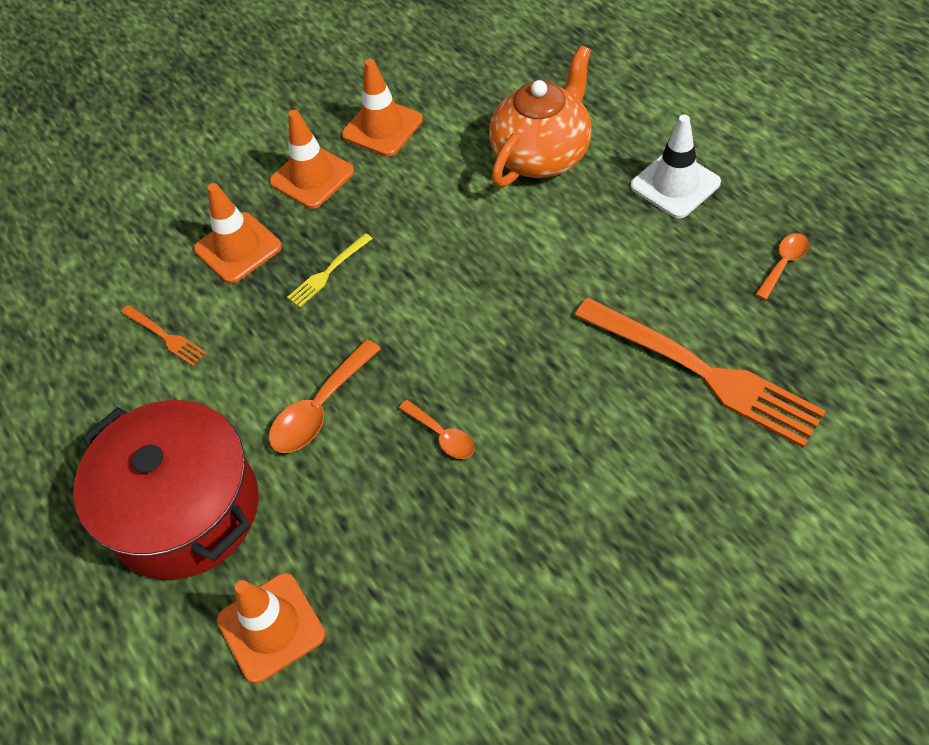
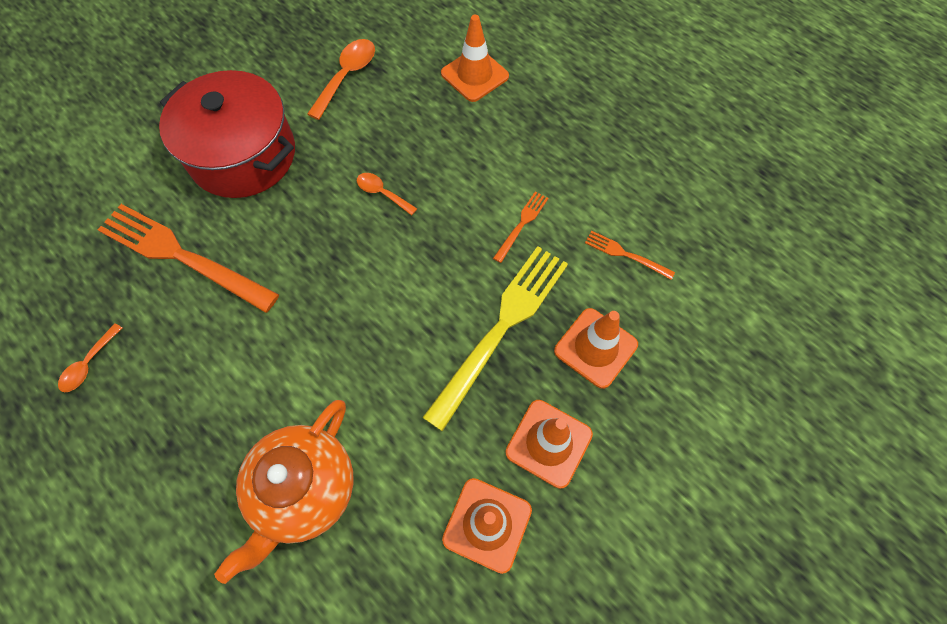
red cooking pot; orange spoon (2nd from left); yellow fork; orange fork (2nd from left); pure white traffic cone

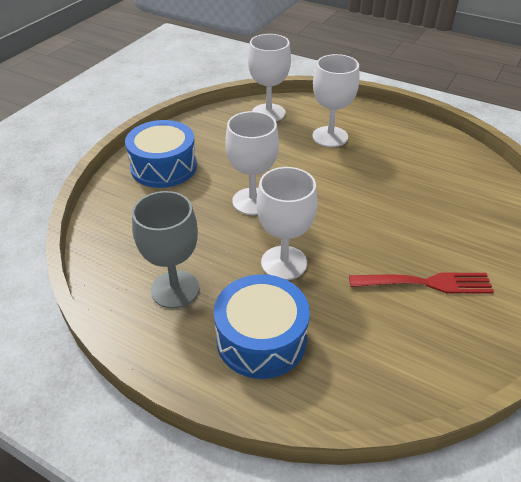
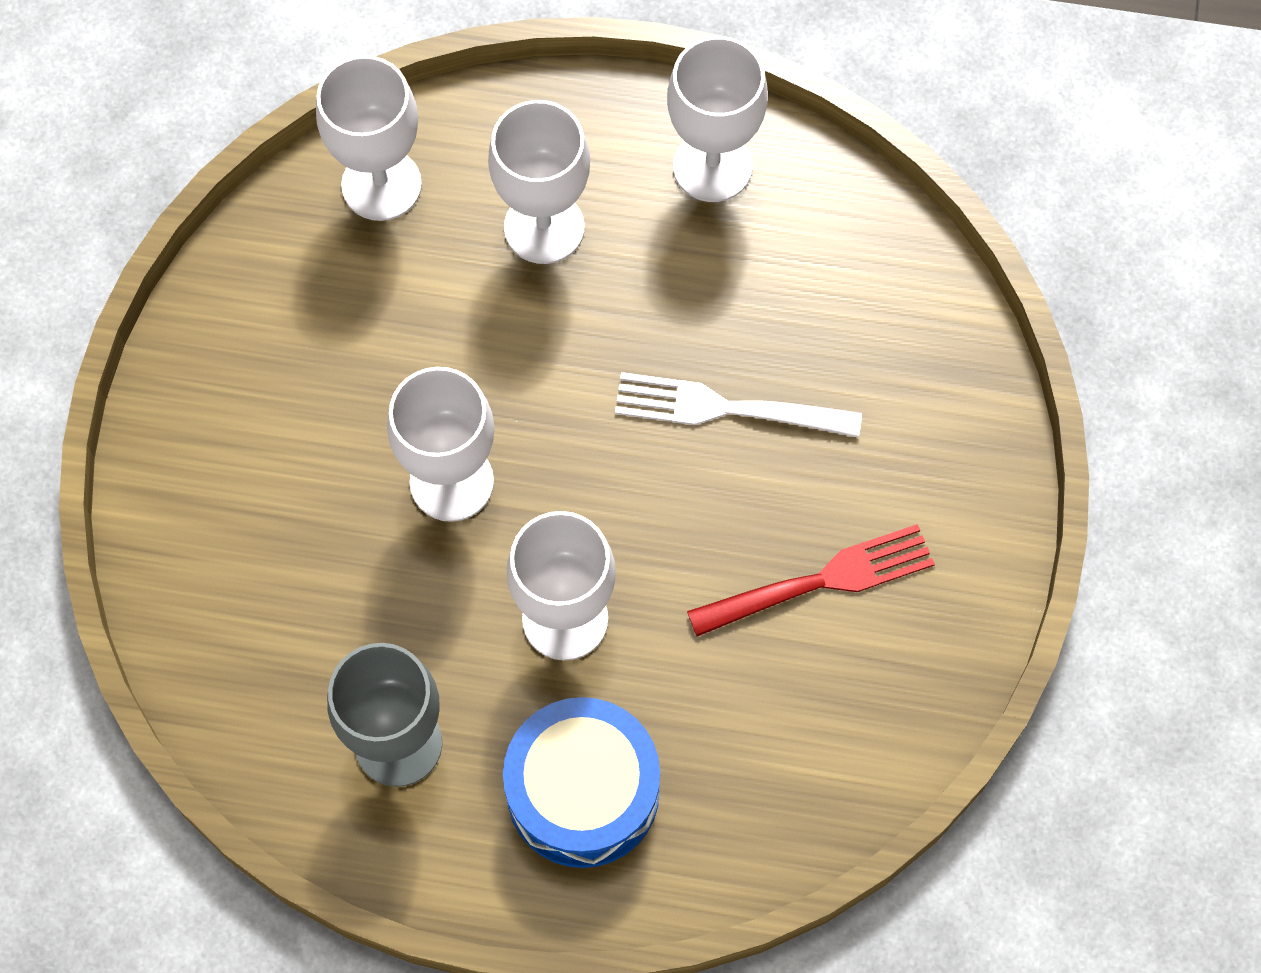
pure white fork; pure white wine glass (5th from left); blue toy drum (1st from left in the first image)

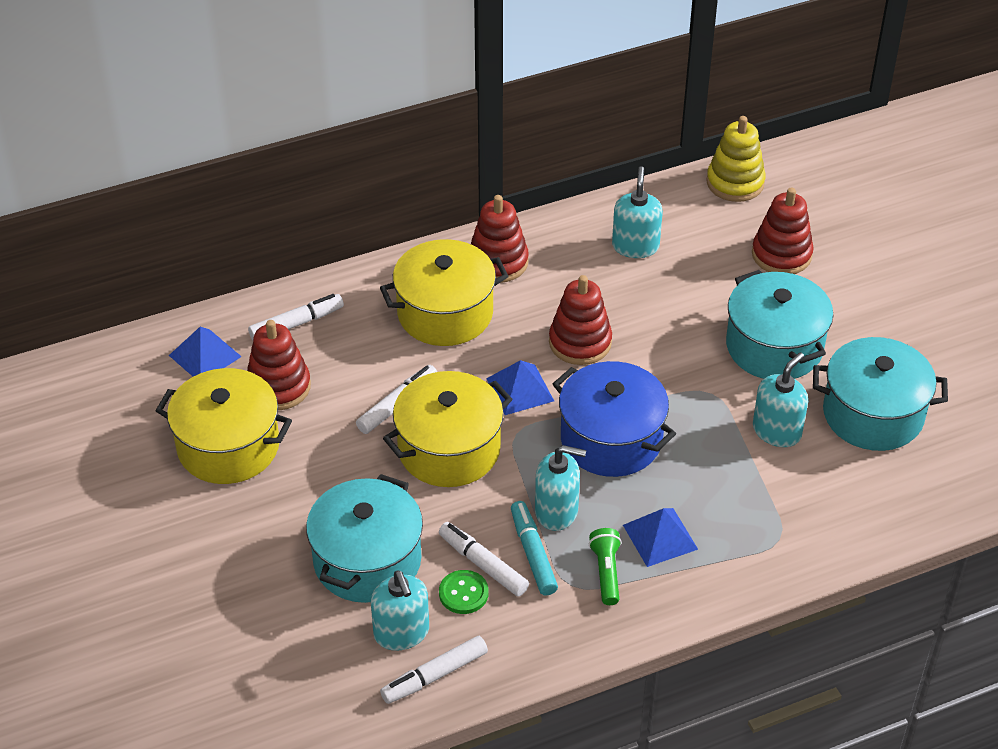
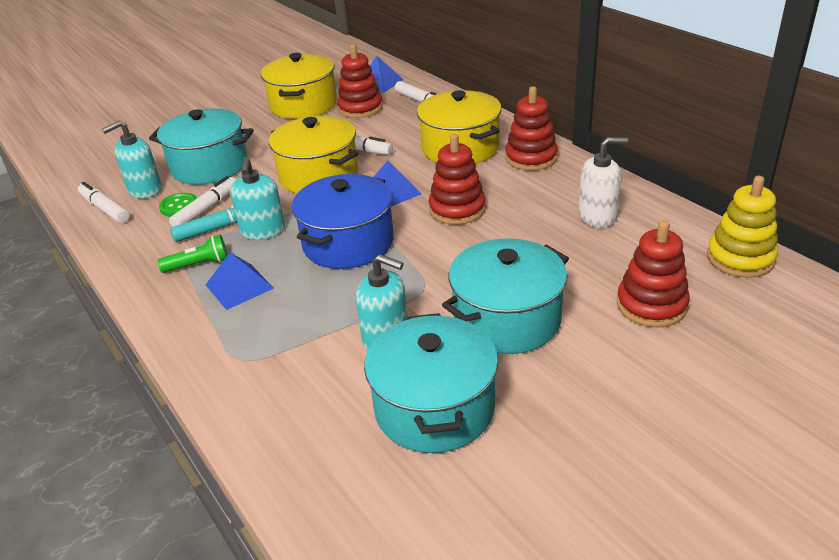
pure white soap pump

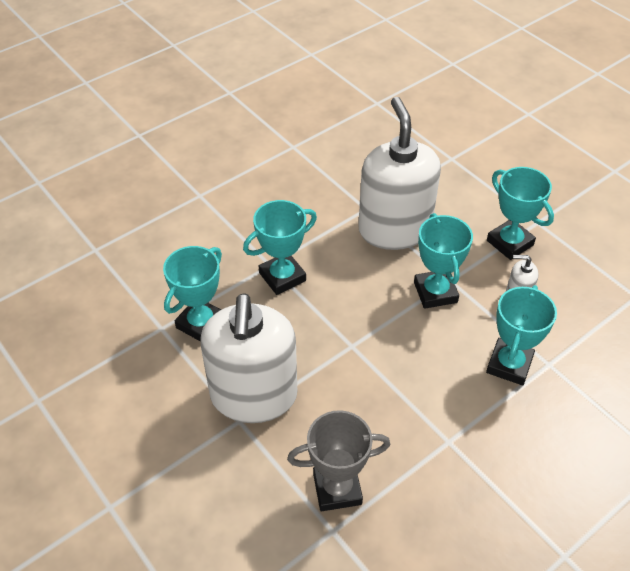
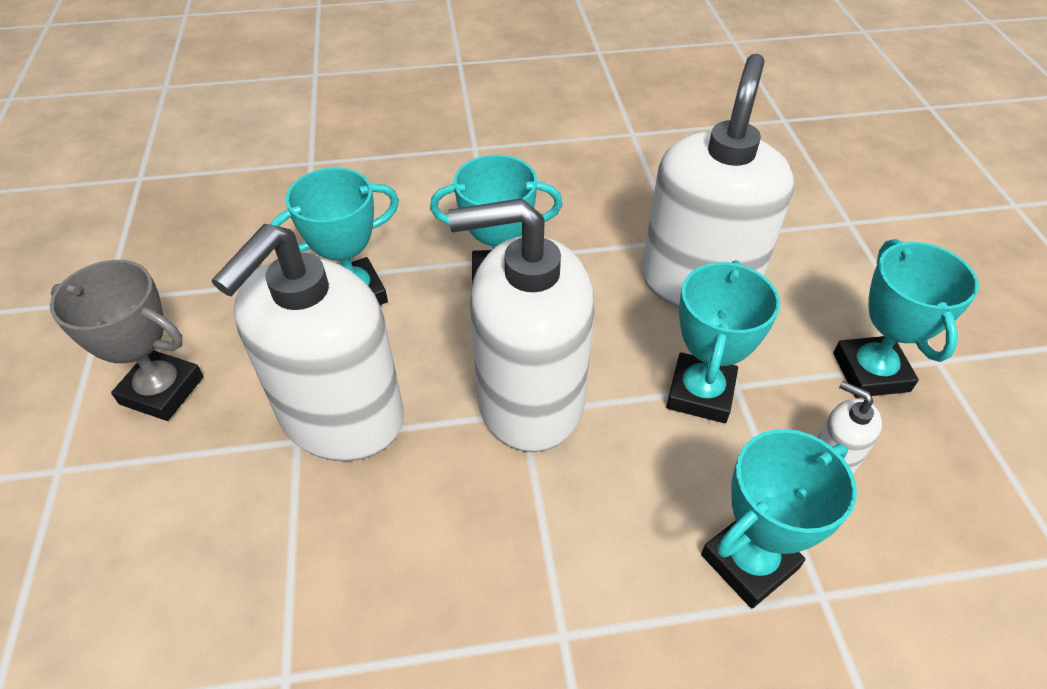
gray prize cup; pure white soap pump (2nd from left)

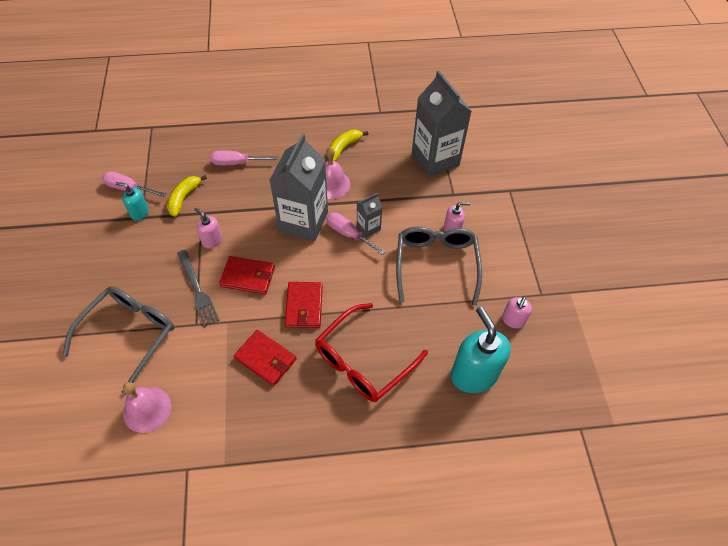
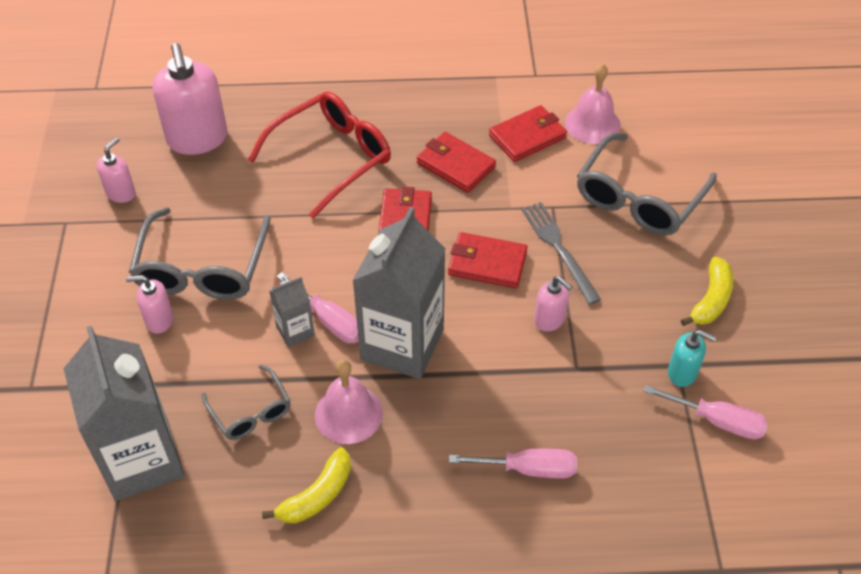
rose-pink soap pump (3rd from left); gray spectacles (2nd from left); red card wallet (4th from left); yellow banana fruit (2nd from left)

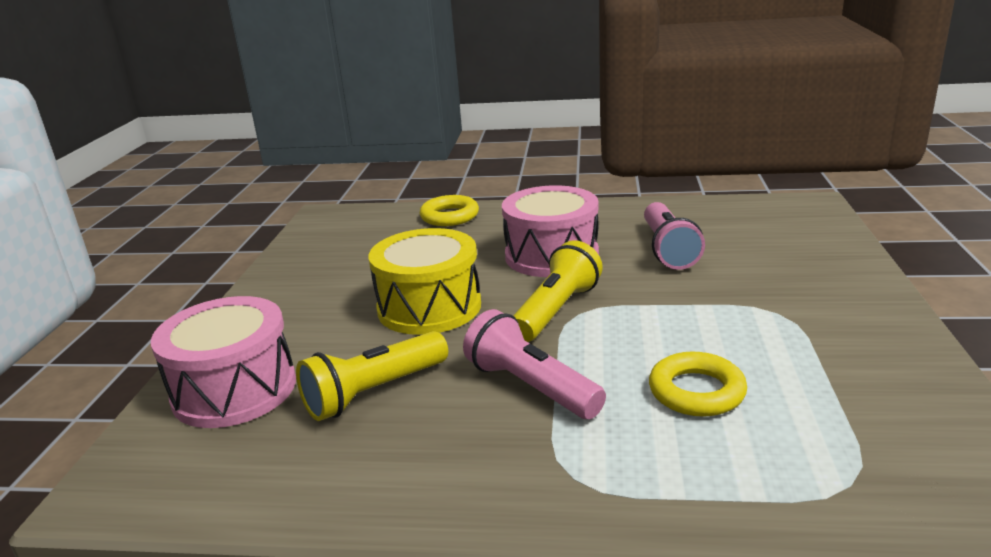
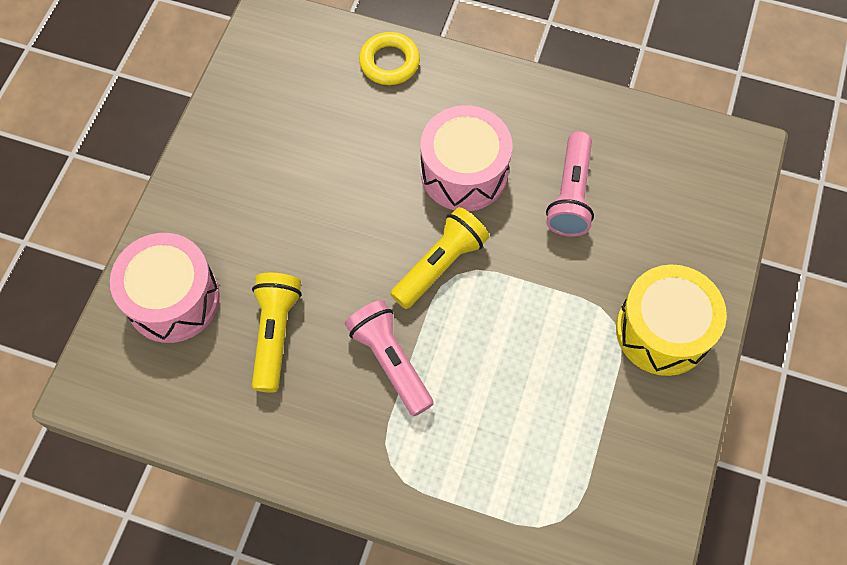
yellow flashlight (1st from left); yellow toy drum; yellow ring (2nd from left in the first image)

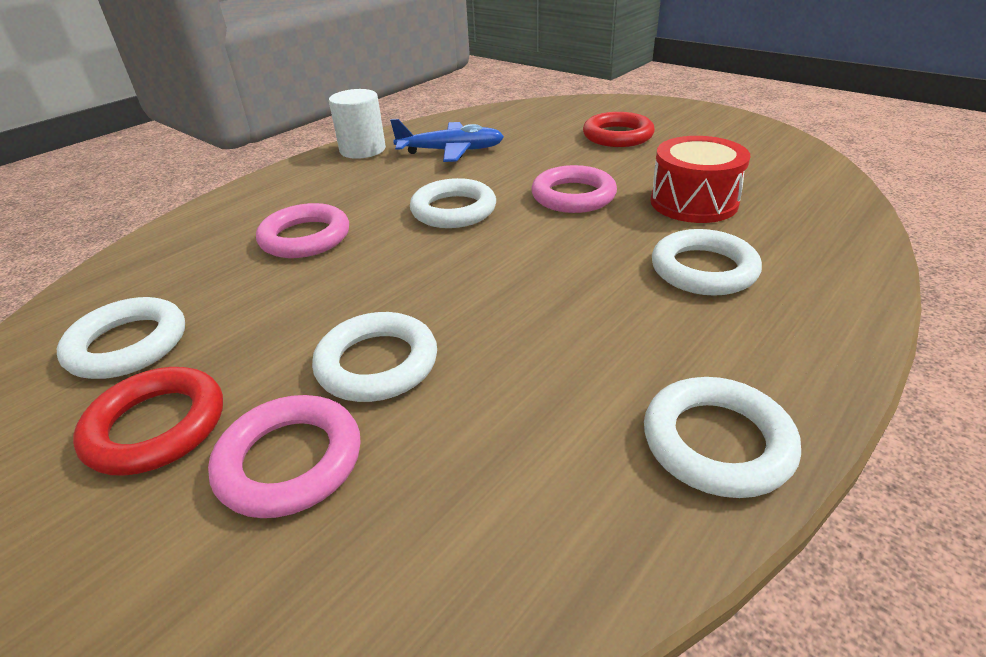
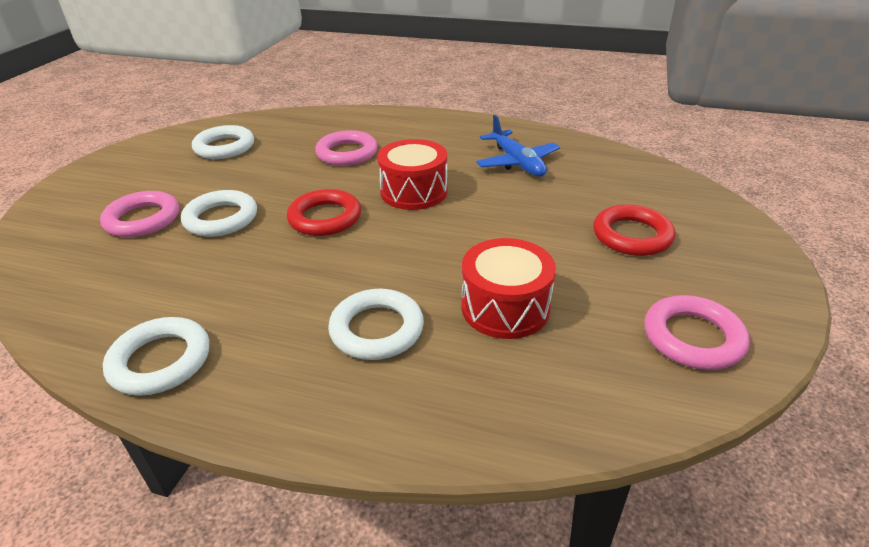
red ring (1st from left); red toy drum (1st from left); rose-pink ring (3rd from left); pure white cylinder

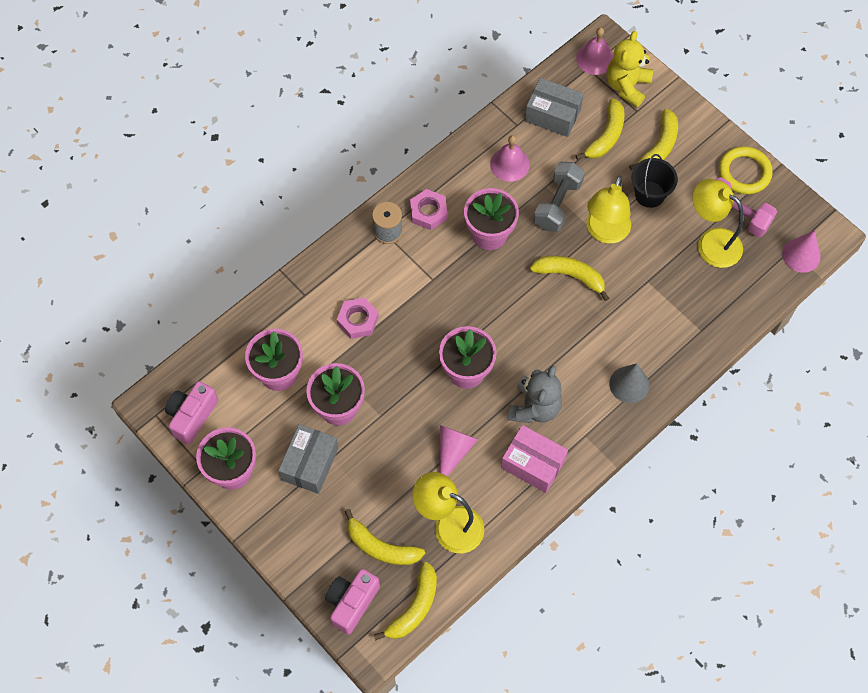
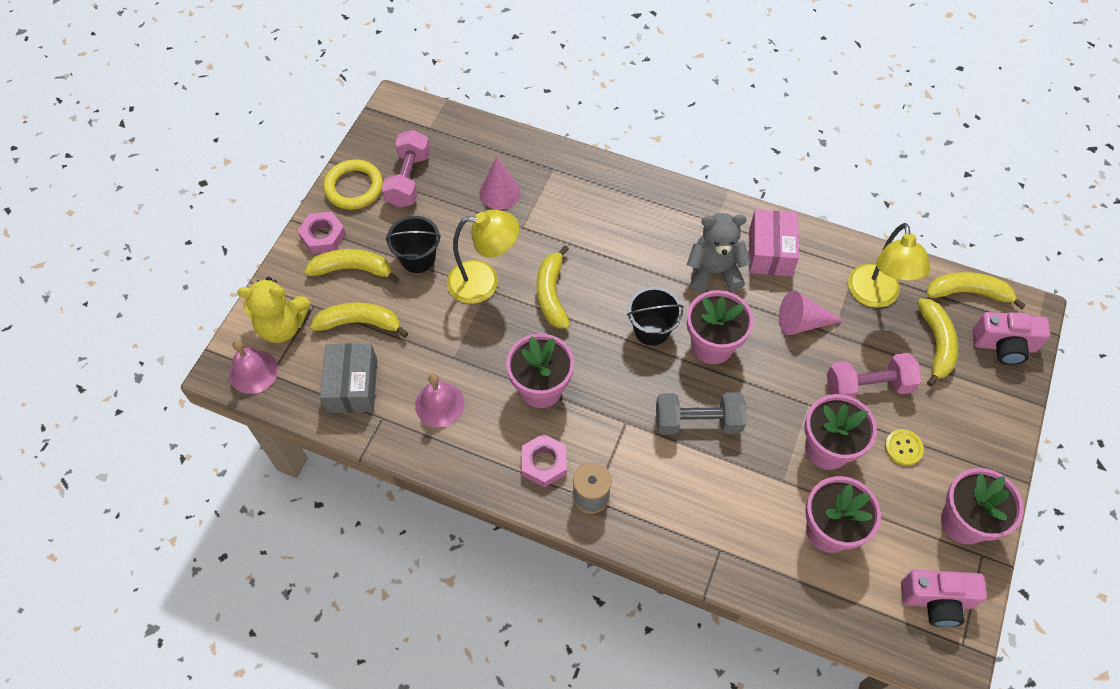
rose-pink hex nut (1st from left); rose-pink cone shape (1st from left); ebony sand bucket (2nd from left); gray hand weight; rose-pink hand weight (2nd from left); yellow shirt button; gray cone shape; yellow lamp (3rd from left in the first image)

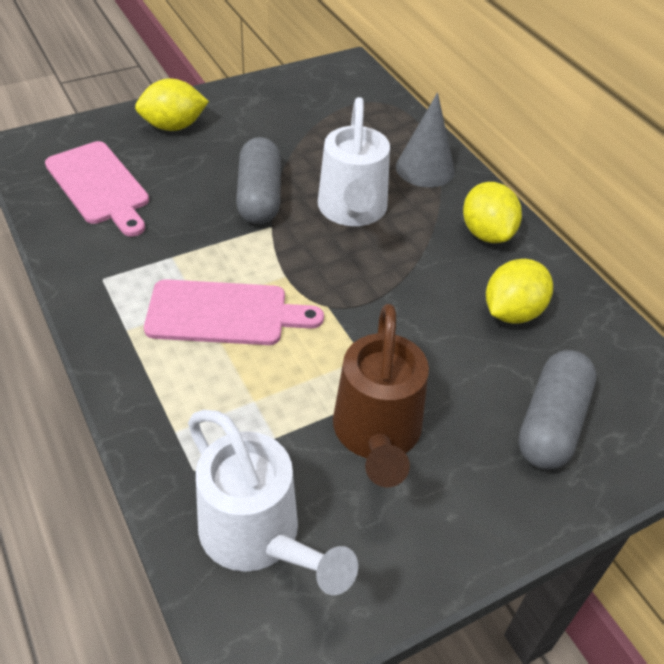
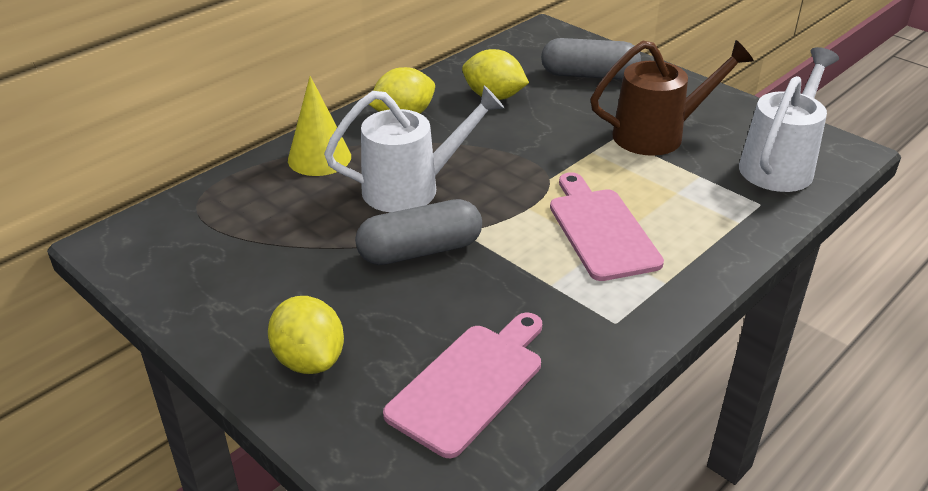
yellow cone shape

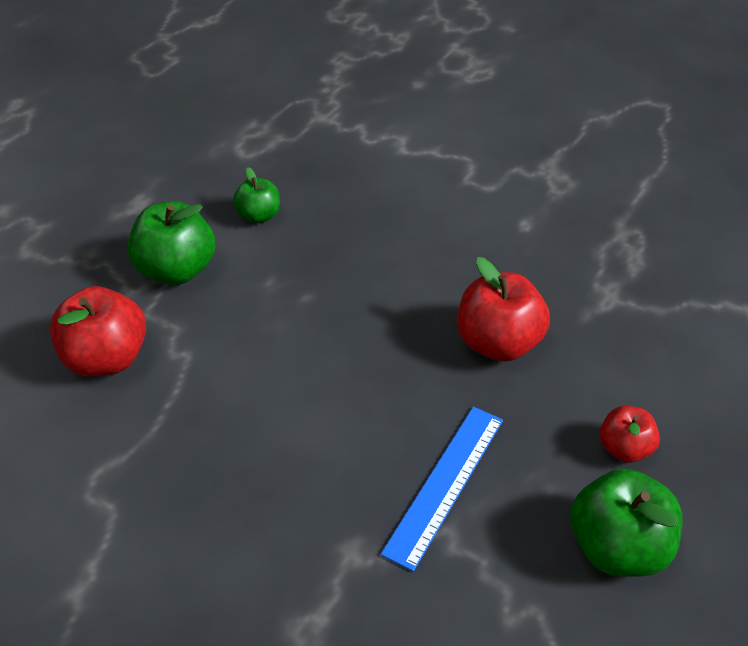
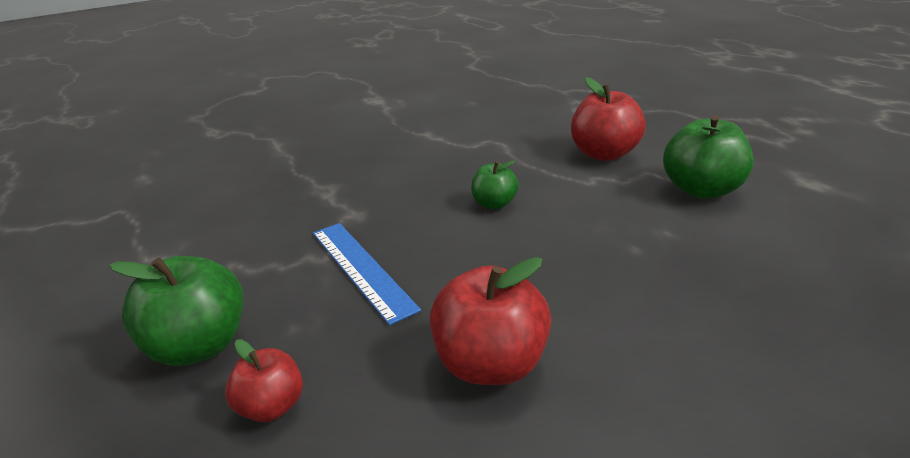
leaf-green apple fruit (2nd from left)

